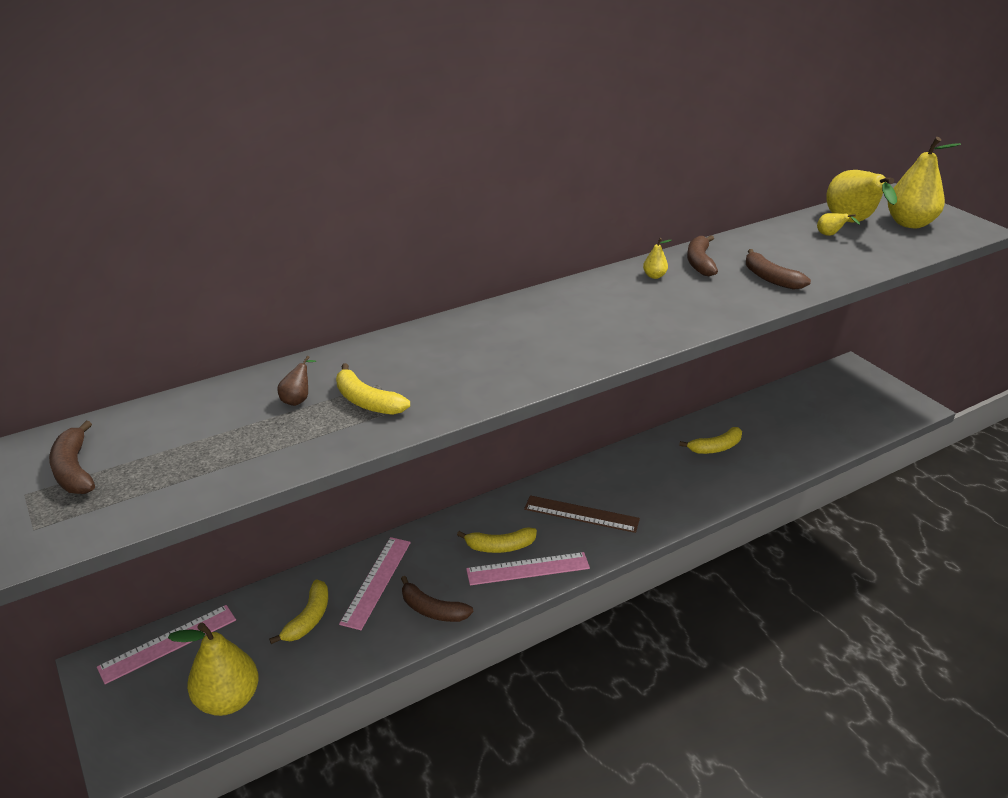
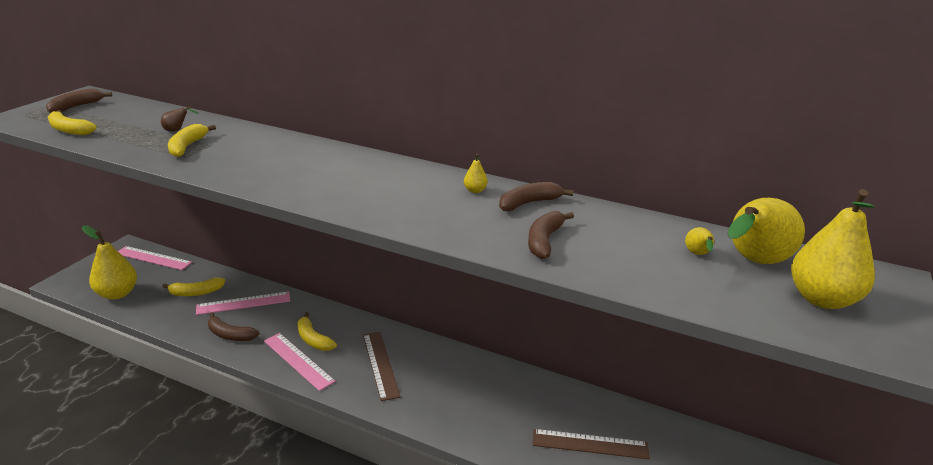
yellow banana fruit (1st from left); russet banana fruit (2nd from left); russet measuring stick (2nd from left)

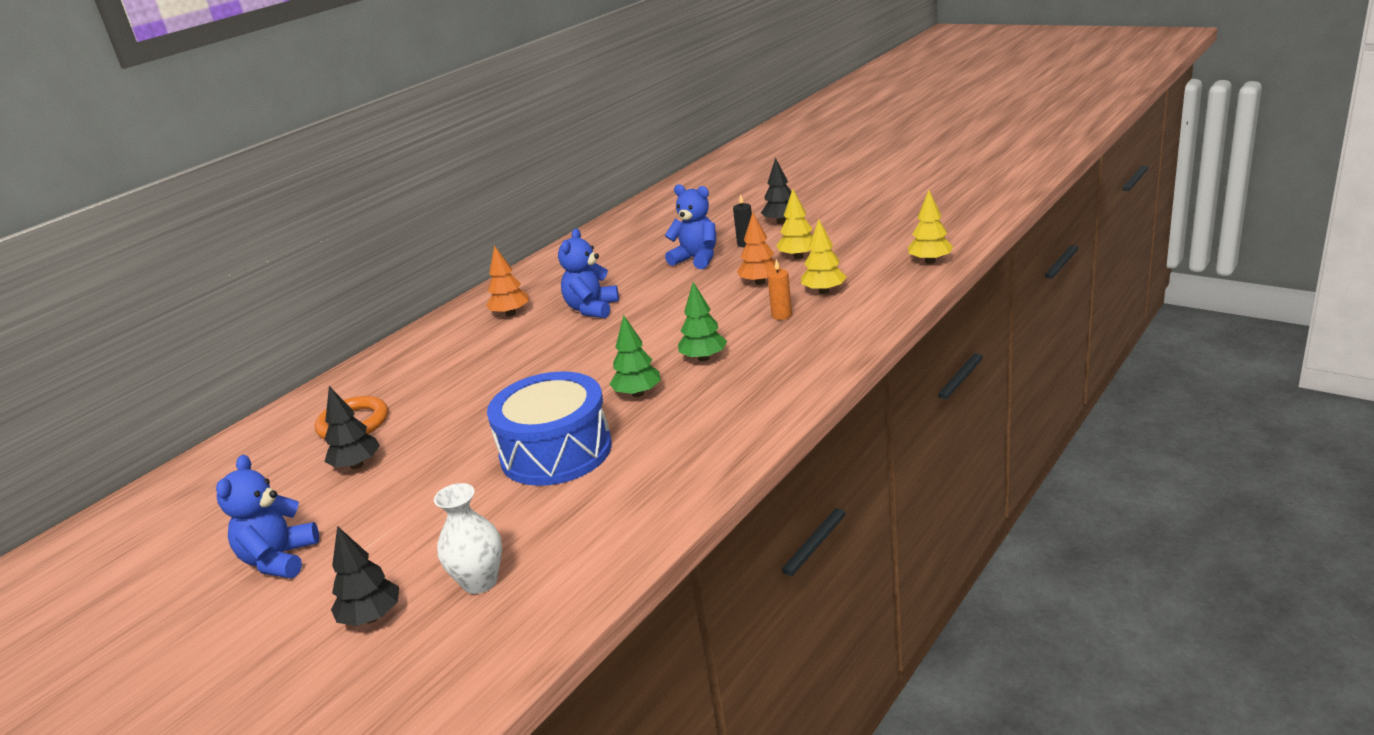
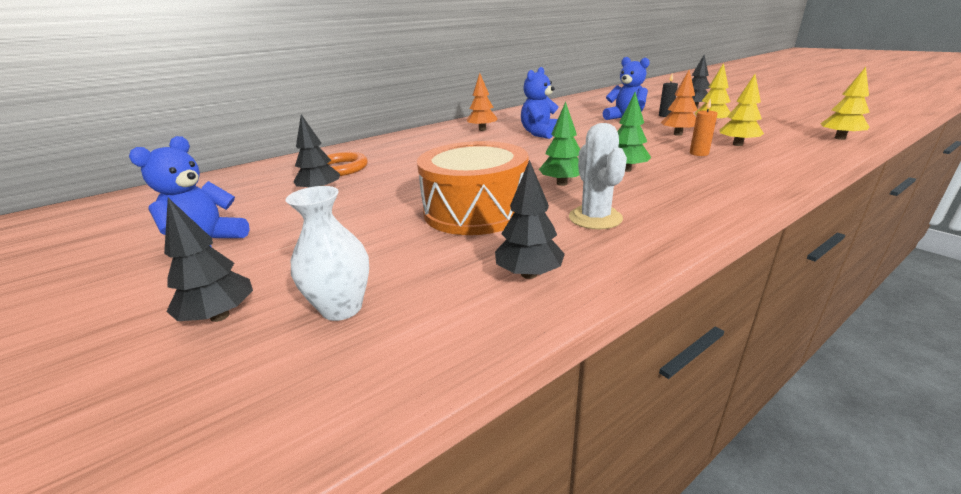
orange toy drum; ebony toy tree (3rd from left); pure white prickly plant

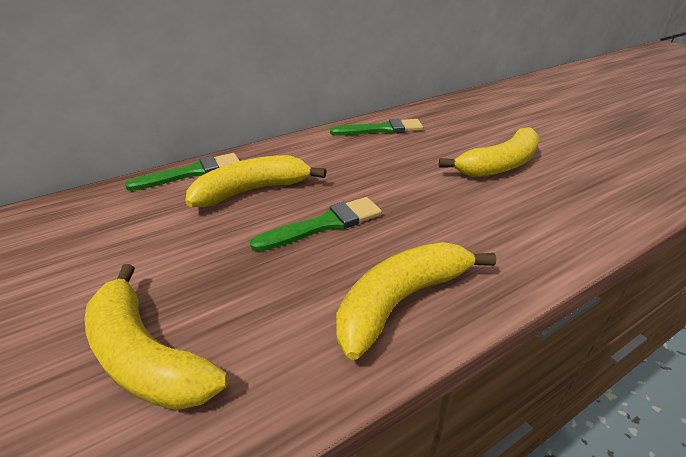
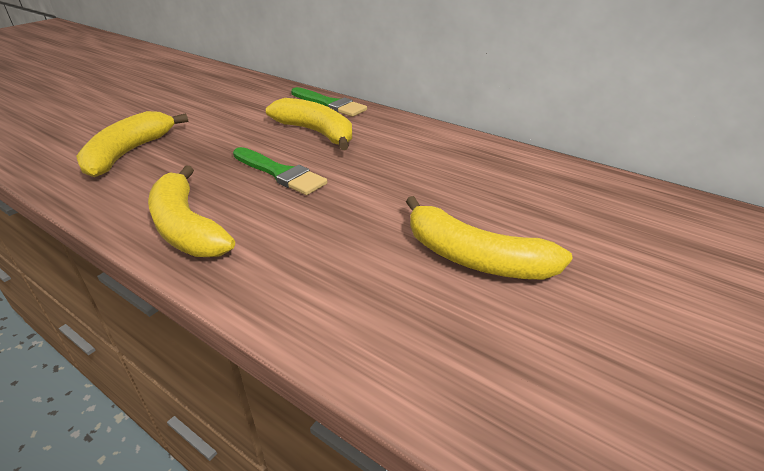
yellow banana fruit (2nd from left); leaf-green paintbrush (3rd from left in the first image)

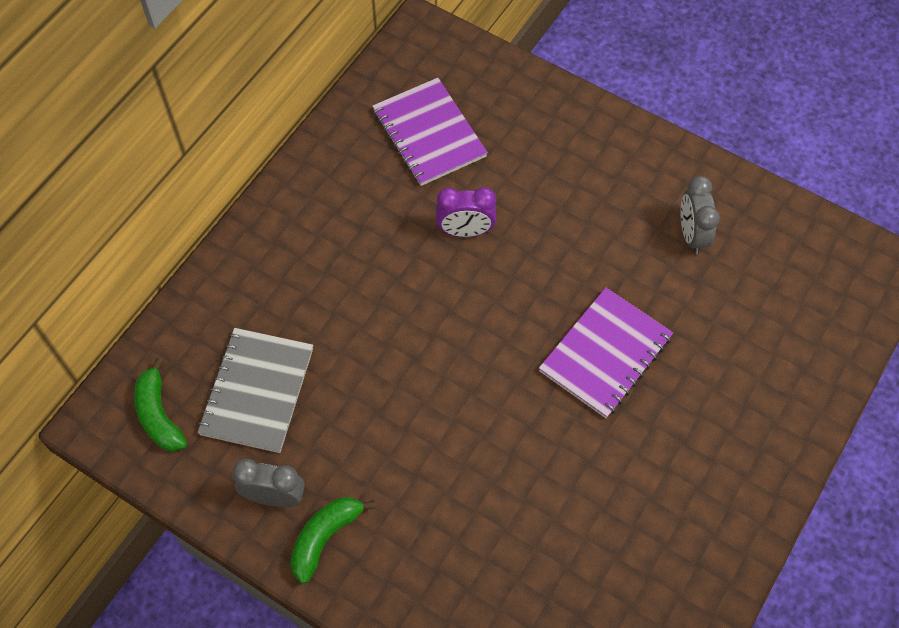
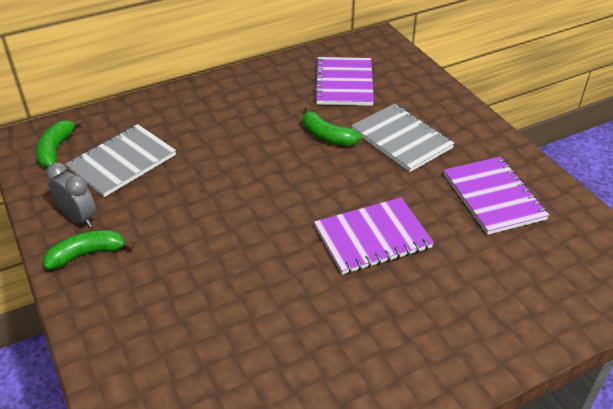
leaf-green banana fruit (3rd from left); gray notebook (2nd from left); violet notebook (3rd from left)

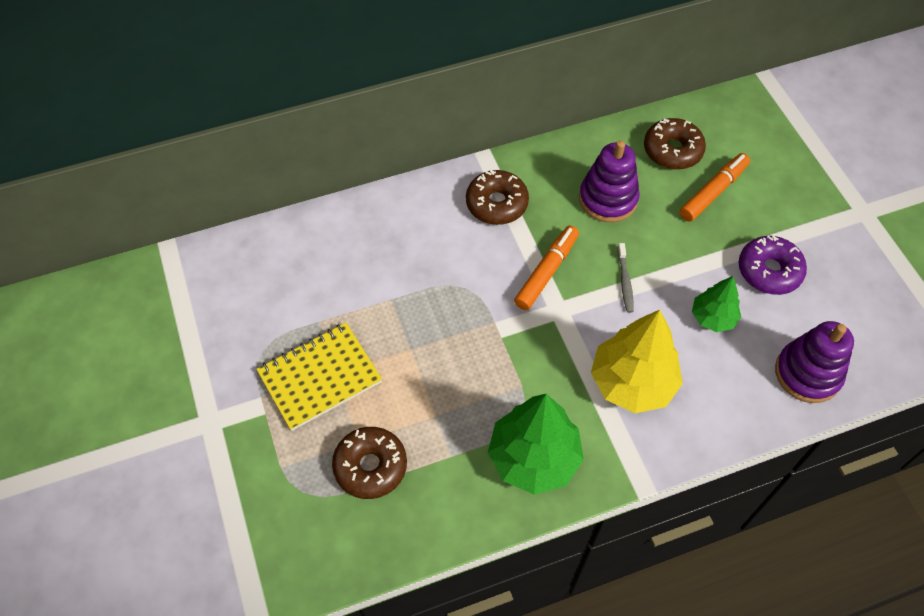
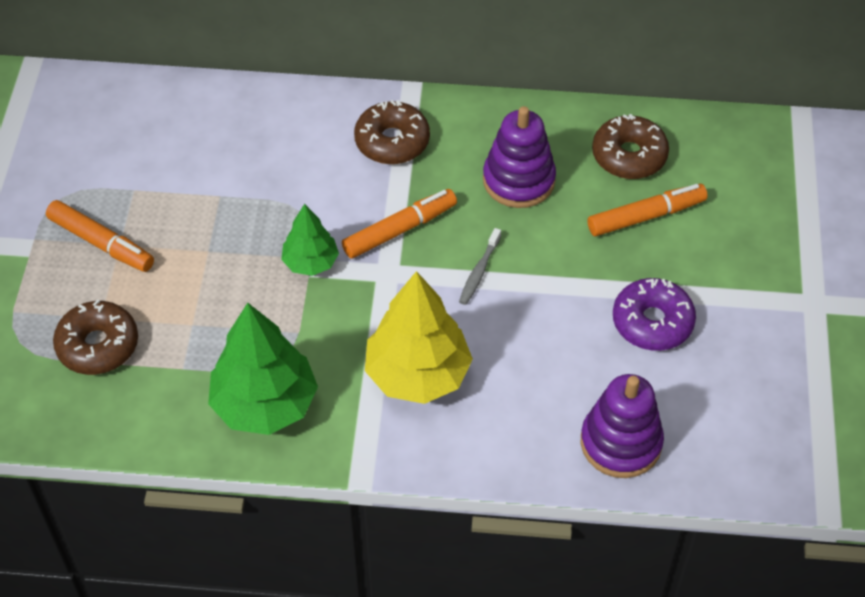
orange marker pen (1st from left); leaf-green toy tree (2nd from left)

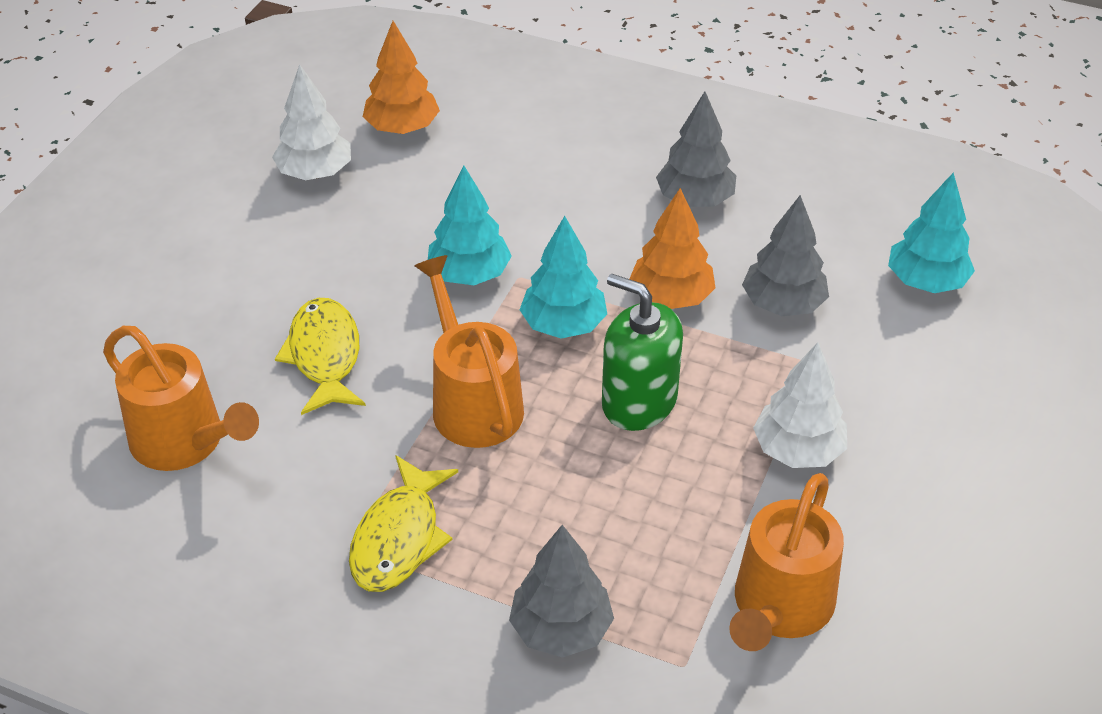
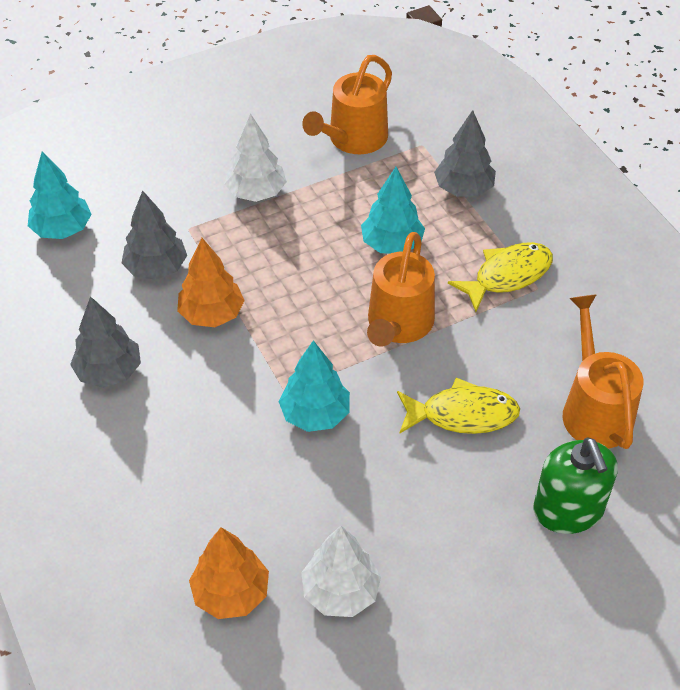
orange watering pot (1st from left); turquoise toy tree (3rd from left); yellow toy fish (1st from left); leaf-green soap pump

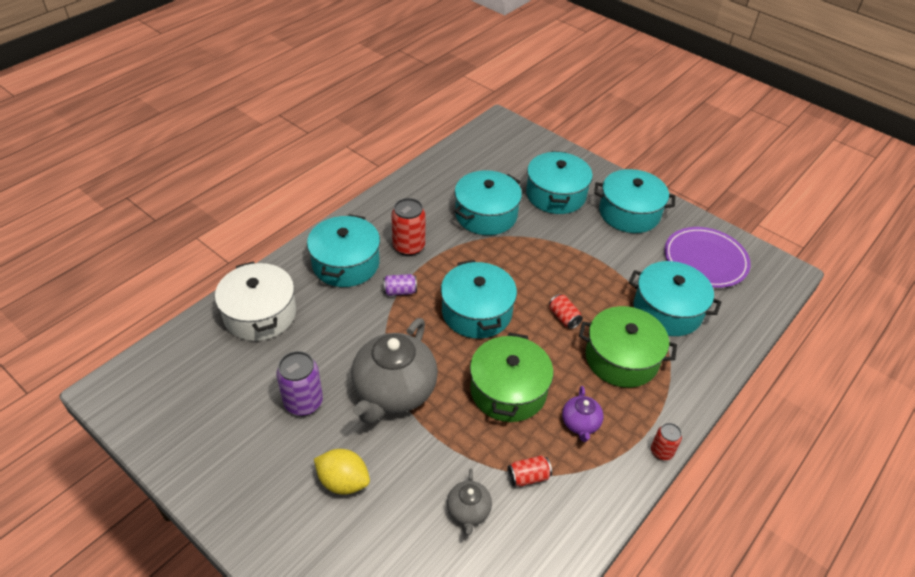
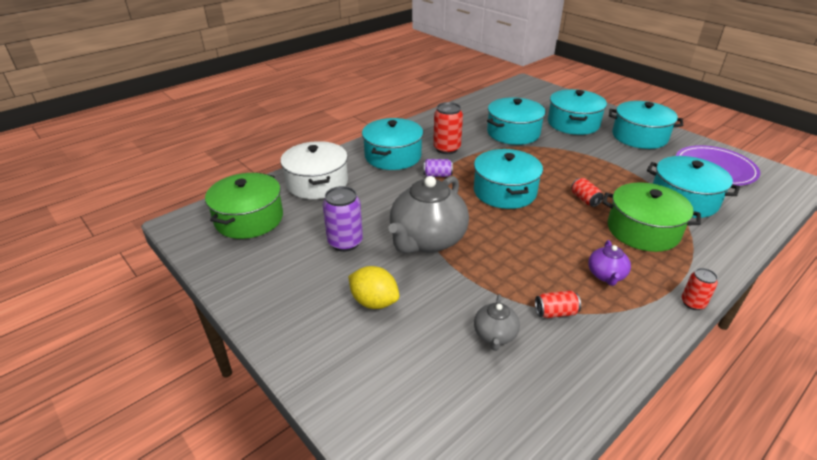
leaf-green cooking pot (1st from left)

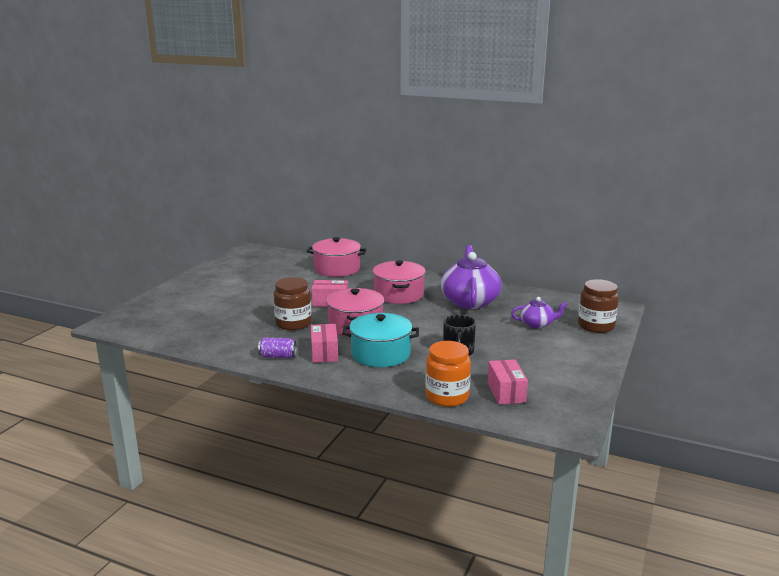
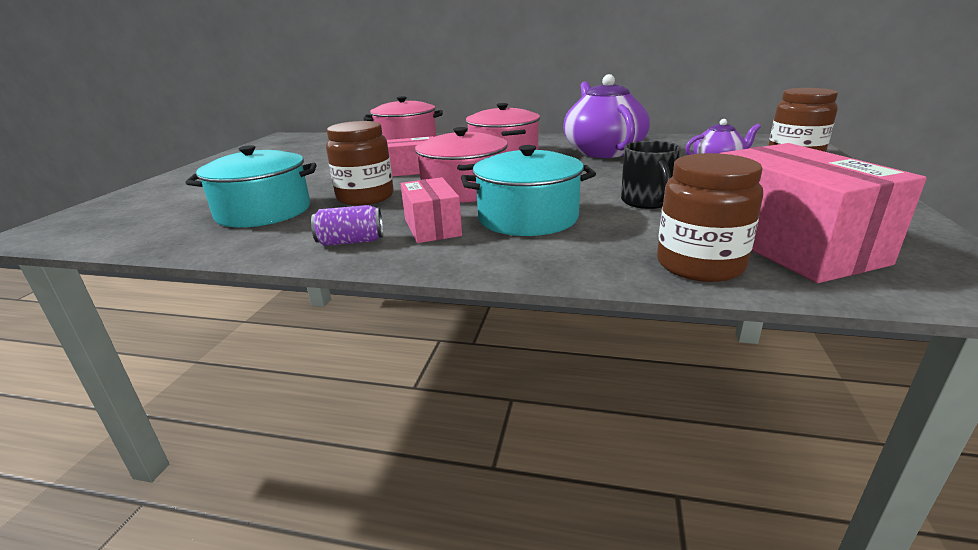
turquoise cooking pot (1st from left); russet jam jar (2nd from left); rose-pink box (3rd from left)

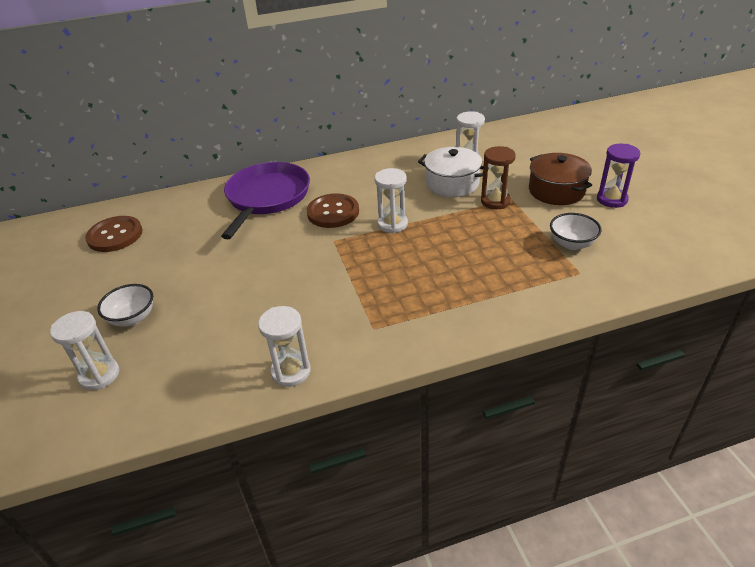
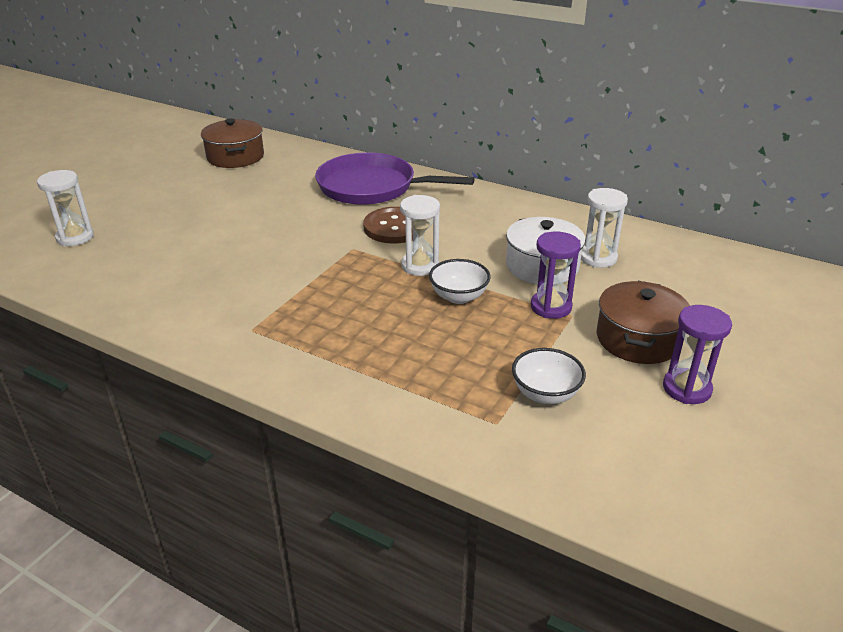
russet cooking pot (1st from left); violet skillet; pure white serving bowl (1st from left); violet sandglass (1st from left); pure white sandglass (2nd from left in the first image)

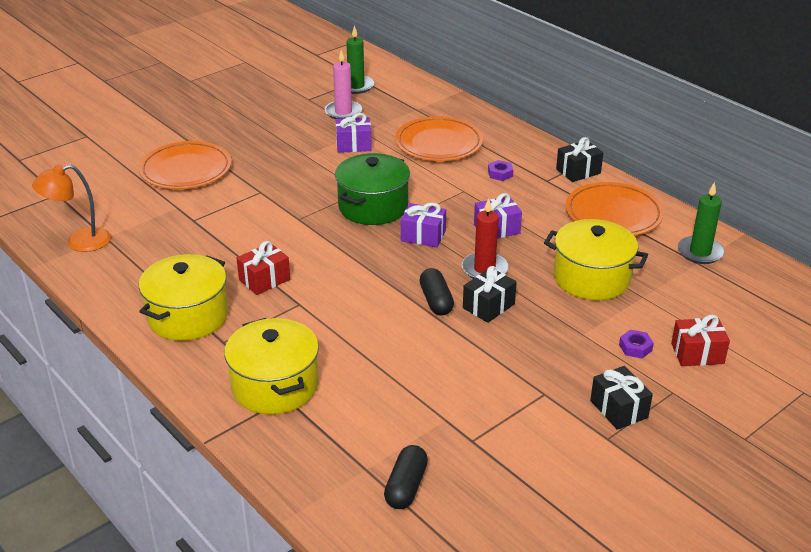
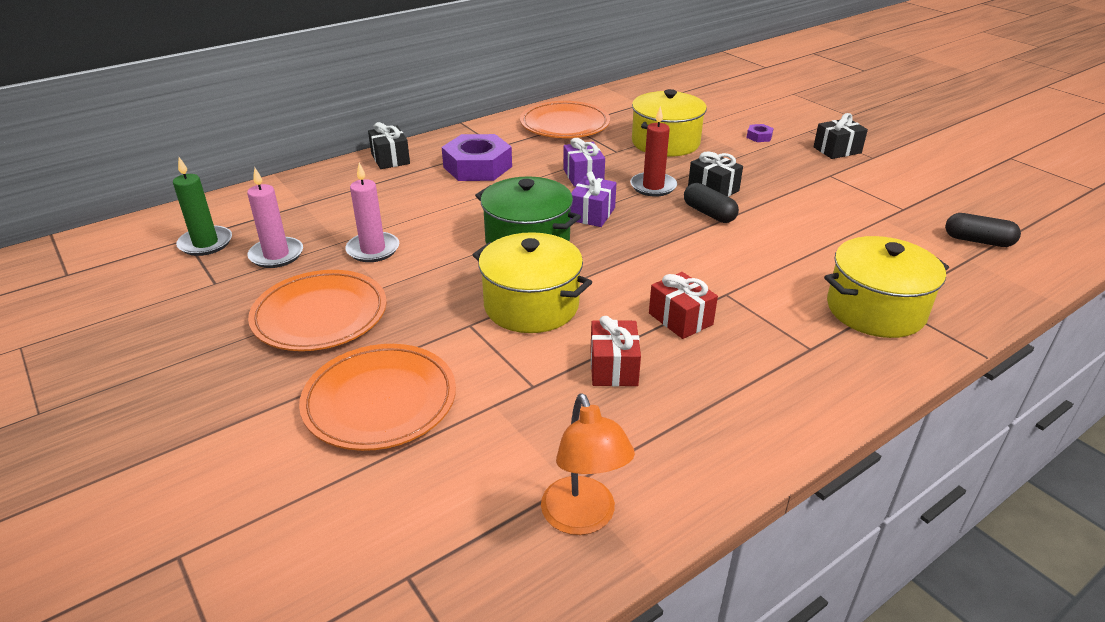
orange flat dish (1st from left); rose-pink pillar candle (2nd from left); ebony wrapped gift (1st from left); violet hex nut (1st from left); yellow cooking pot (1st from left); red wrapped gift (1st from left); ebony capsule (1st from left); leaf-green pillar candle (2nd from left in the first image)

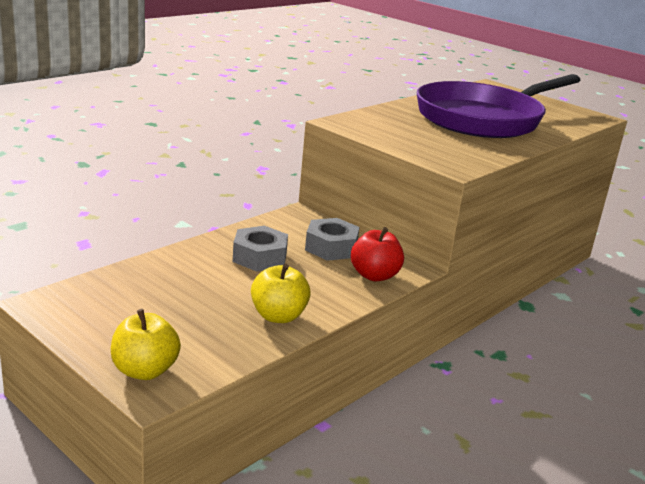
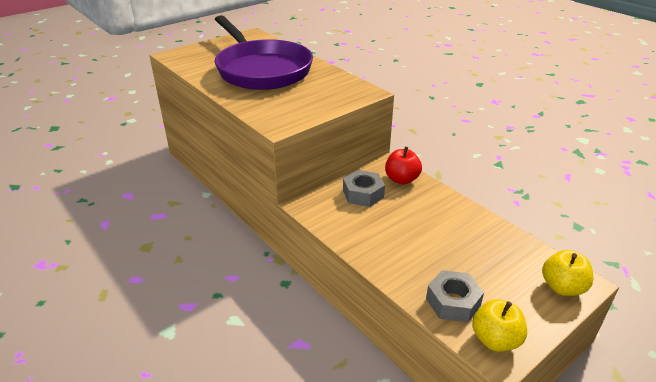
gray hex nut (2nd from left); yellow apple fruit (1st from left)

